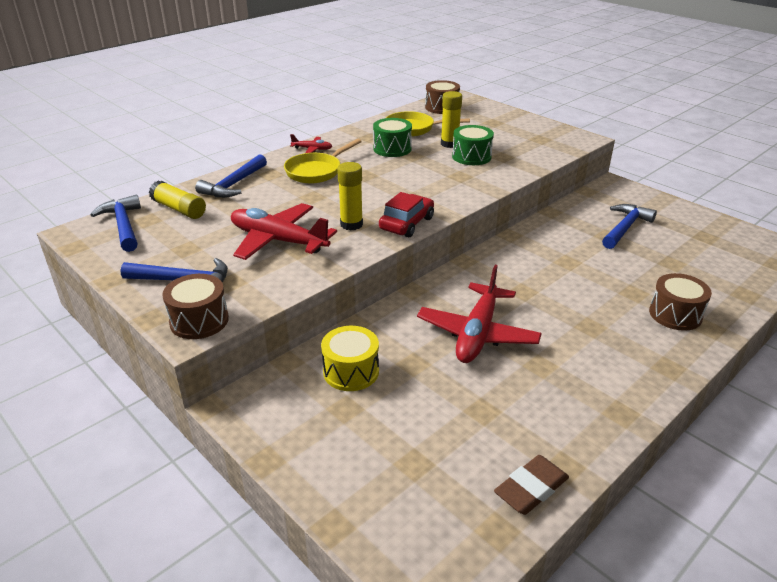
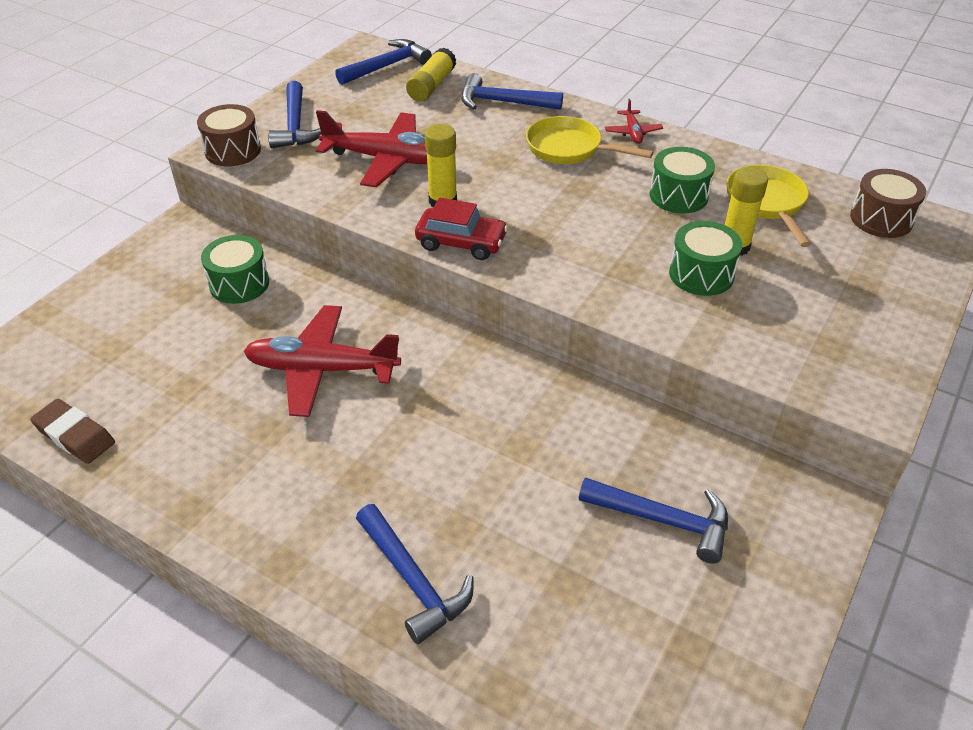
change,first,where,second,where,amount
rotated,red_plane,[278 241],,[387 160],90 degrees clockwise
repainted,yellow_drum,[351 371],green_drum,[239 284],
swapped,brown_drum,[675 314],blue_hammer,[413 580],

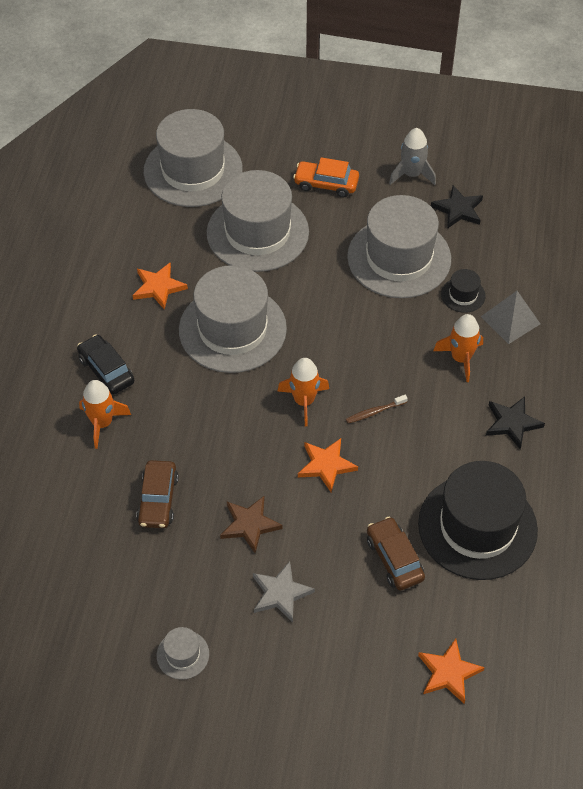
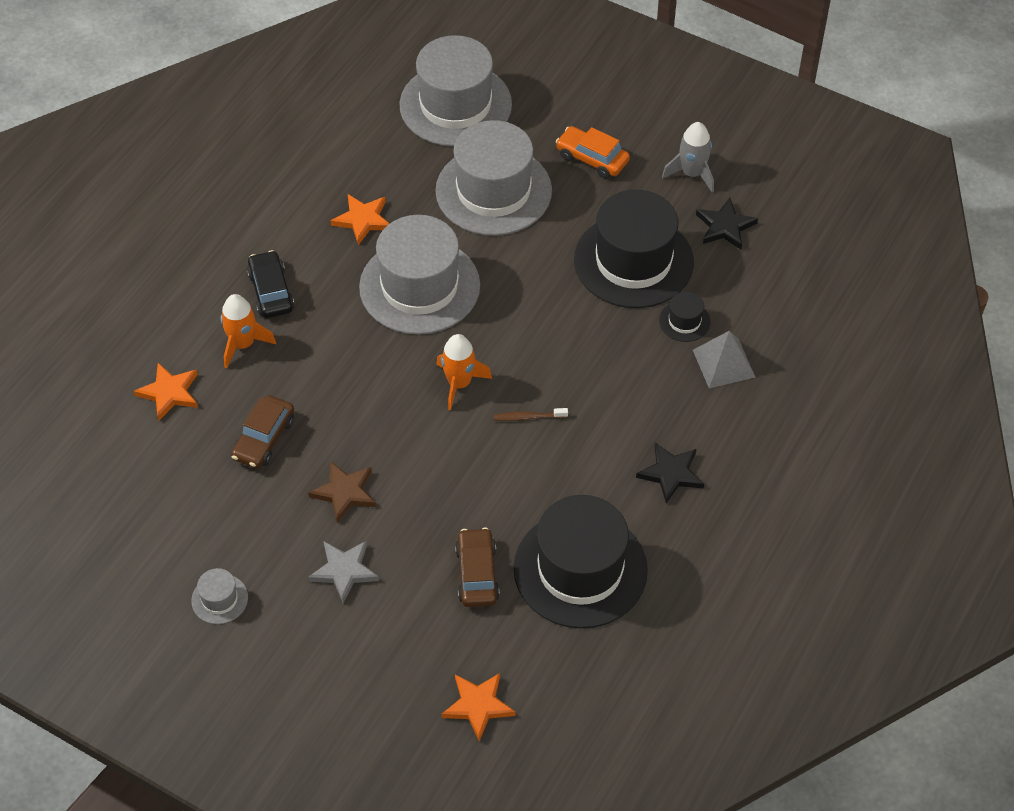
change,first,where,second,where,amount
shifted,orange_star,[326 465],,[169 393],
repainted,grey_hat,[399 258],black_hat,[633 261],
gone,orange_rocket,[461 358],,,

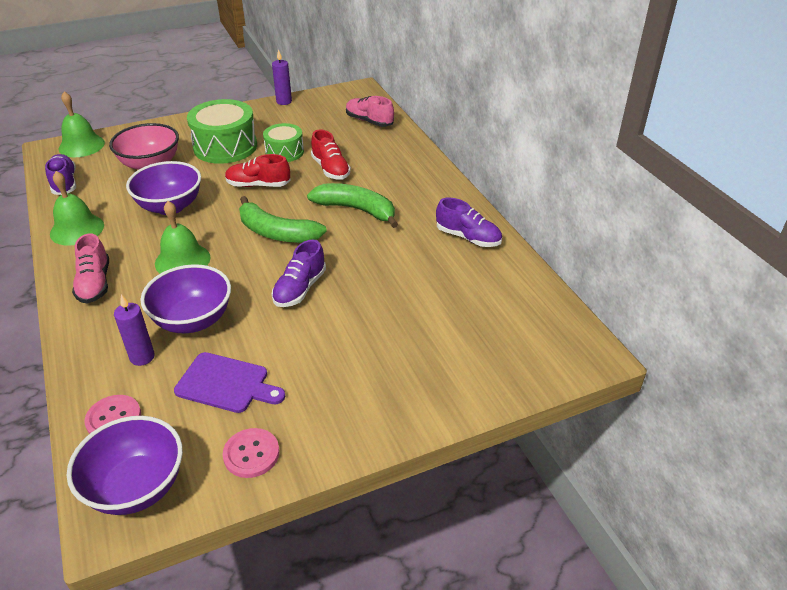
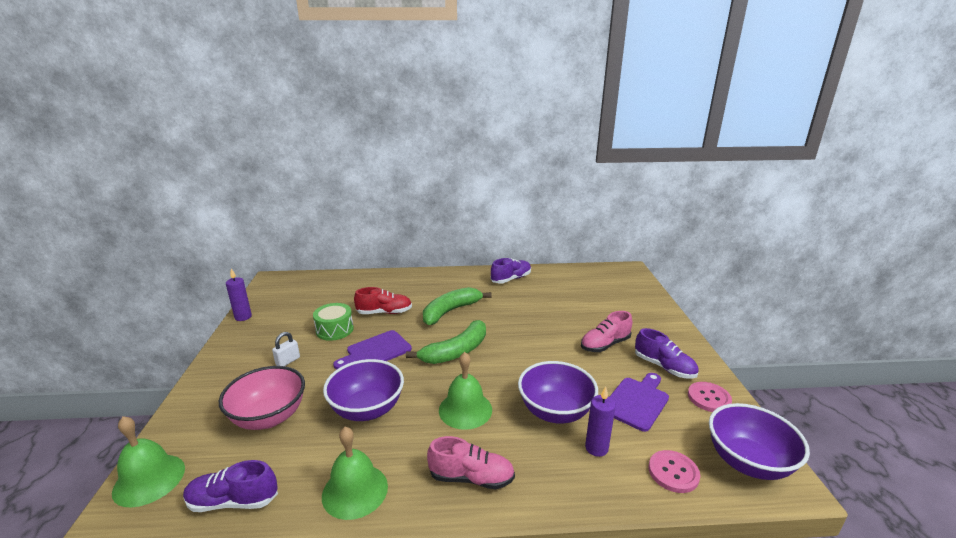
change,first,where,second,where,amount
swapped,green_drum,[225 146],white_padlock,[288 361],
swapped,red_shoe,[258 185],purple_cutting_board,[376 351],
shifted,purple_shoe,[300 289],,[664 367],
shifted,pink_shoe,[369 121],,[605 344],

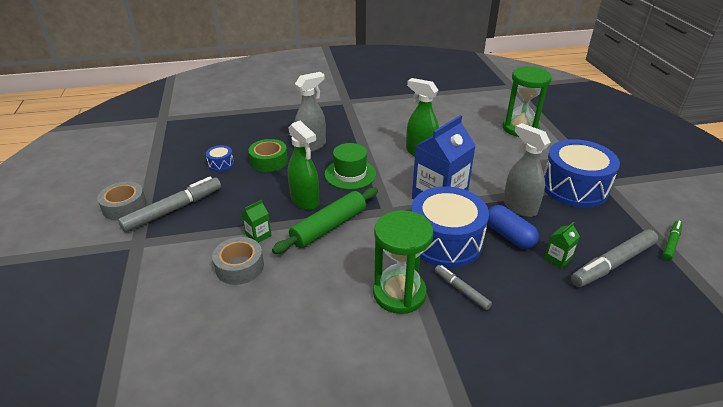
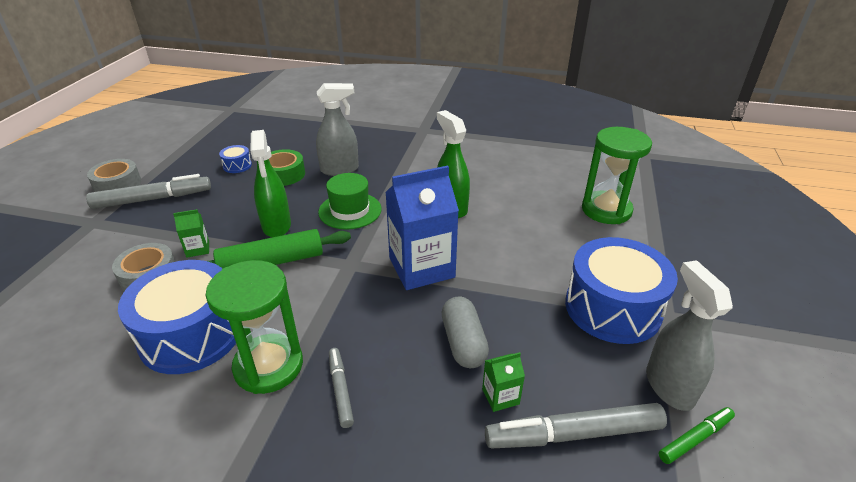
change,first,where,second,where,amount
shifted,blue_drum,[445 241],,[191 334],
repainted,blue_capsule,[509 236],grey_capsule,[463 343],
shifted,grey_spray_bottle,[519 207],,[669 386],

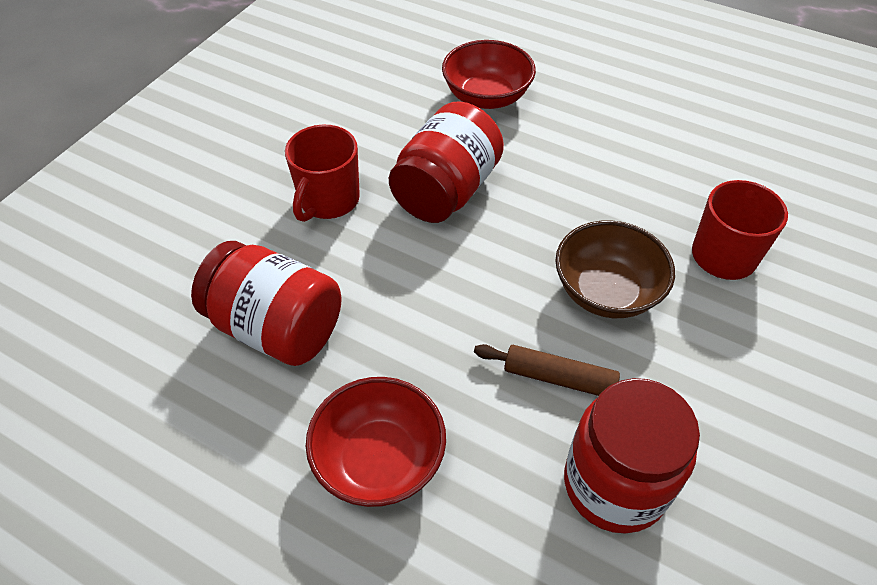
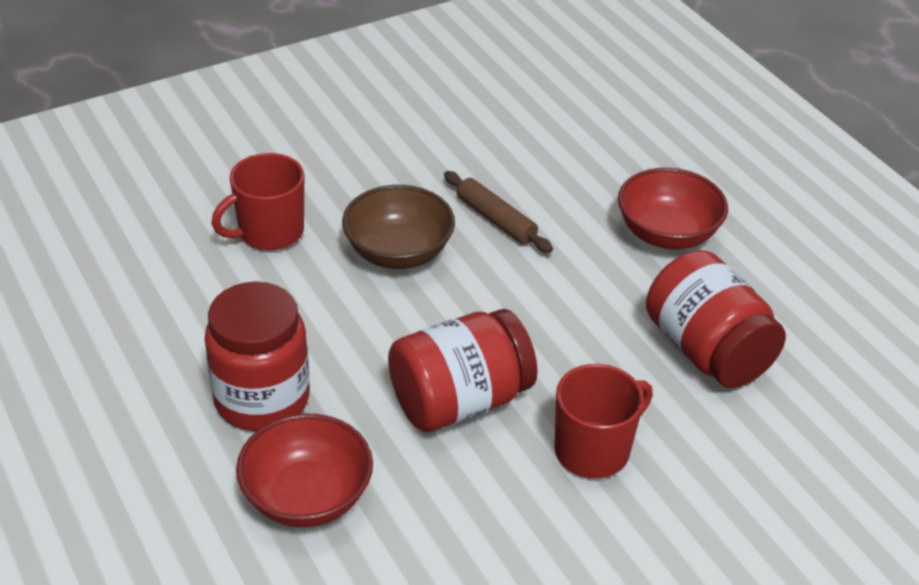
change,first,where,second,where,amount
shifted,red_jar,[614 484],,[262 399],

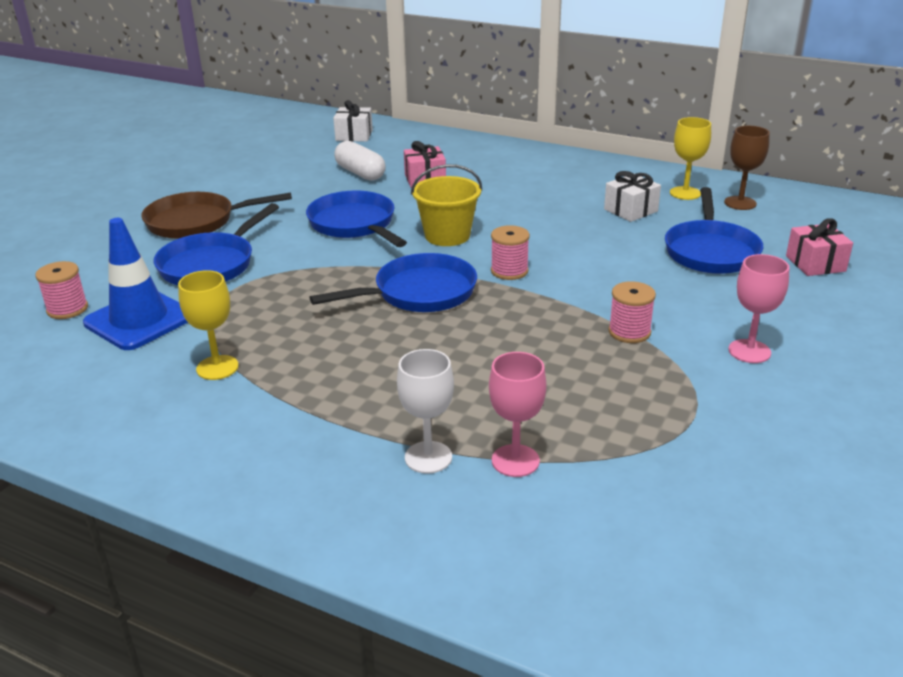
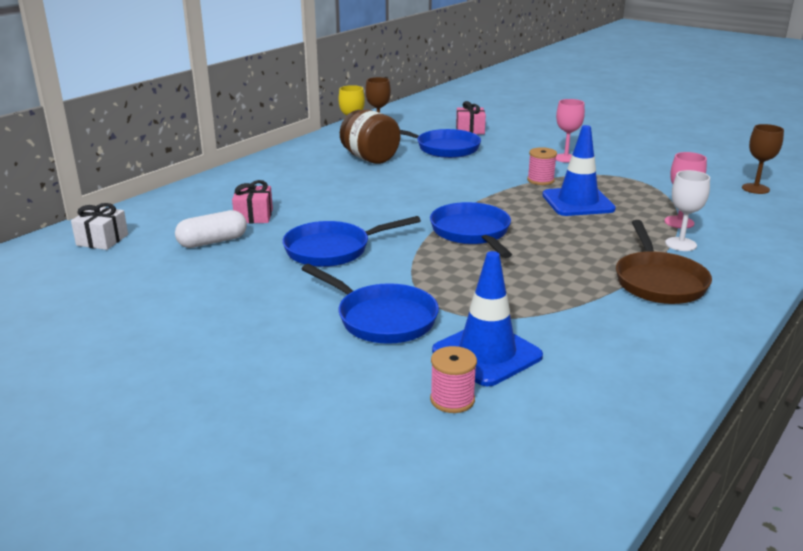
change,first,where,second,where,amount
shifted,brown_pan,[197 222],,[658 281],
gone,yellow_goblet,[217 367],,,
gone,yellow_bucket,[447 236],,,
gone,pink_spool,[509 271],,,
swapped,white_gift,[630 210],brown_jar,[370 158],
new,,,blue_traffic_cone,[578 202],
new,,,brown_goblet,[755 189],

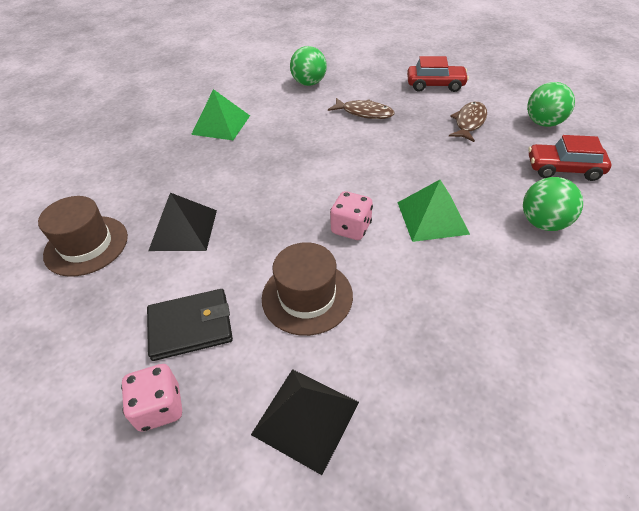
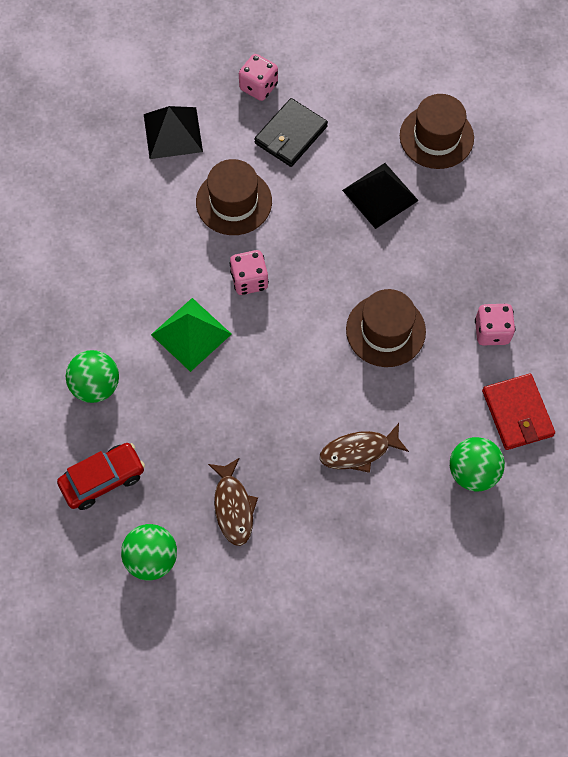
change,first,where,second,where,amount
swapped,green_pyramid,[221 125],pink_dice,[491 331],
gone,red_car,[435 85],,,
new,,,brown_hat,[385 330],
new,,,red_wallet,[517 413],

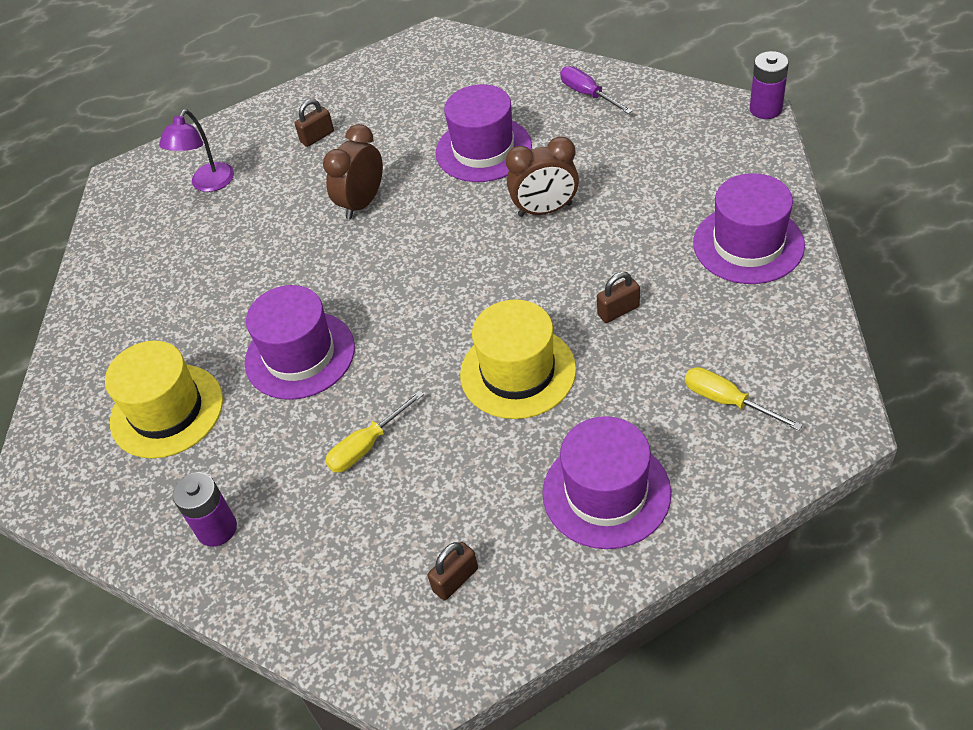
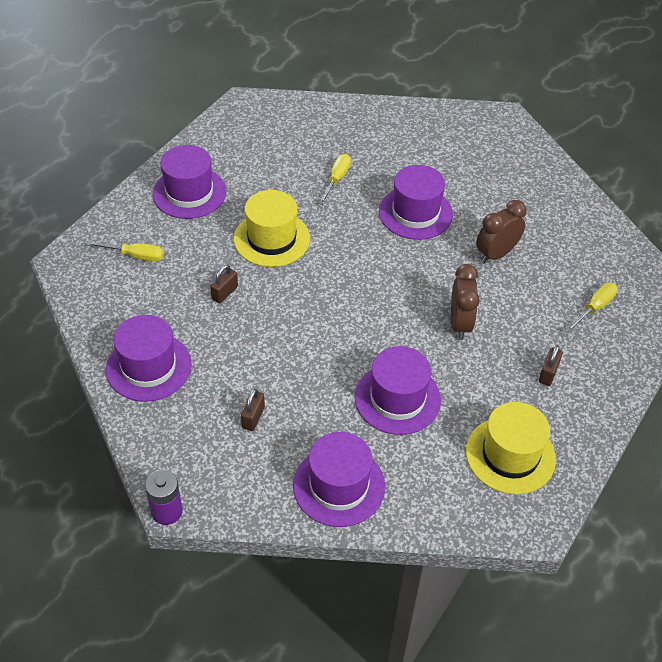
change,first,where,second,where,amount
shifted,yellow_hat,[167 411],,[510 455],
swapped,purple_lamp,[208 184],yellow_screwdriver,[594 308],
gone,purple_battery,[217 529],,,
shifted,brown_padlock,[455 580],,[253 417],
shifted,brown_clock,[545 210],,[496 254],
swapped,purple_screwdriver,[588 94],purple_hat,[339 486],

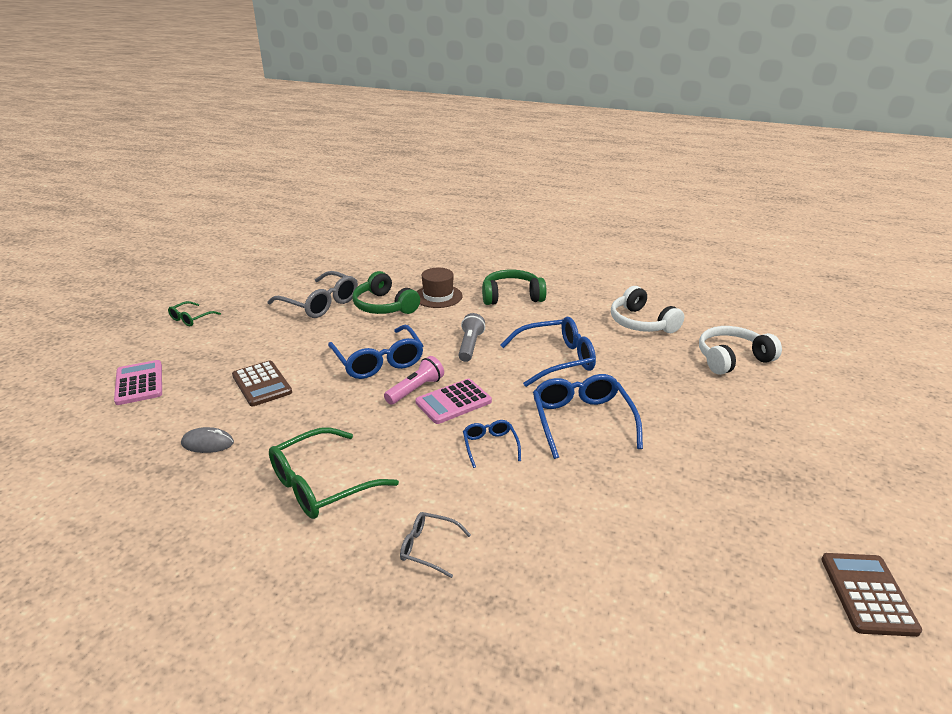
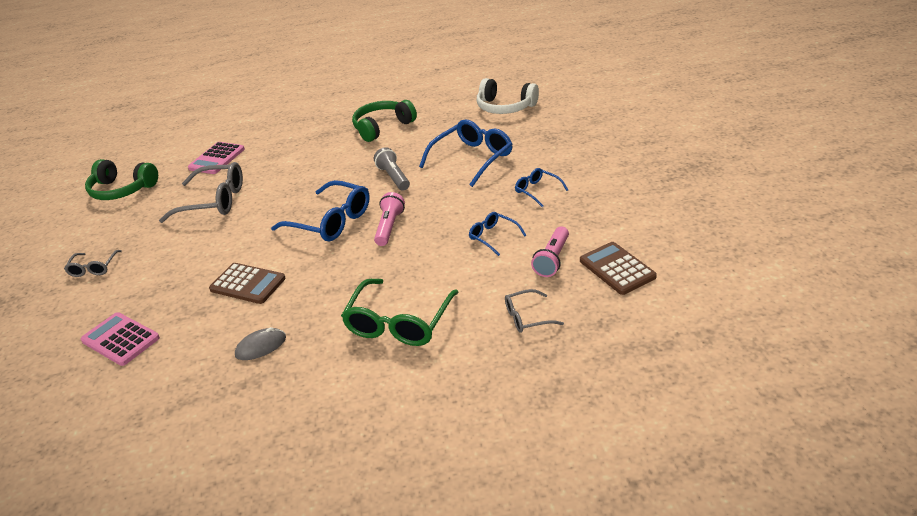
change,first,where,second,where,amount
repainted,green_glasses,[191 319],grey_glasses,[93 268],
shifted,green_headphones,[384 306],,[122 190],
shifted,pink_calculator,[453 402],,[217 159],
gone,brown_hat,[438 296],,,
scaled,blue_glasses,[581 420],,[537 191],x0.52
gone,white_headphones,[732 359],,,
shifted,brown_calculator,[868 594],,[617 269],
new,,,pink_flashlight,[552 259],

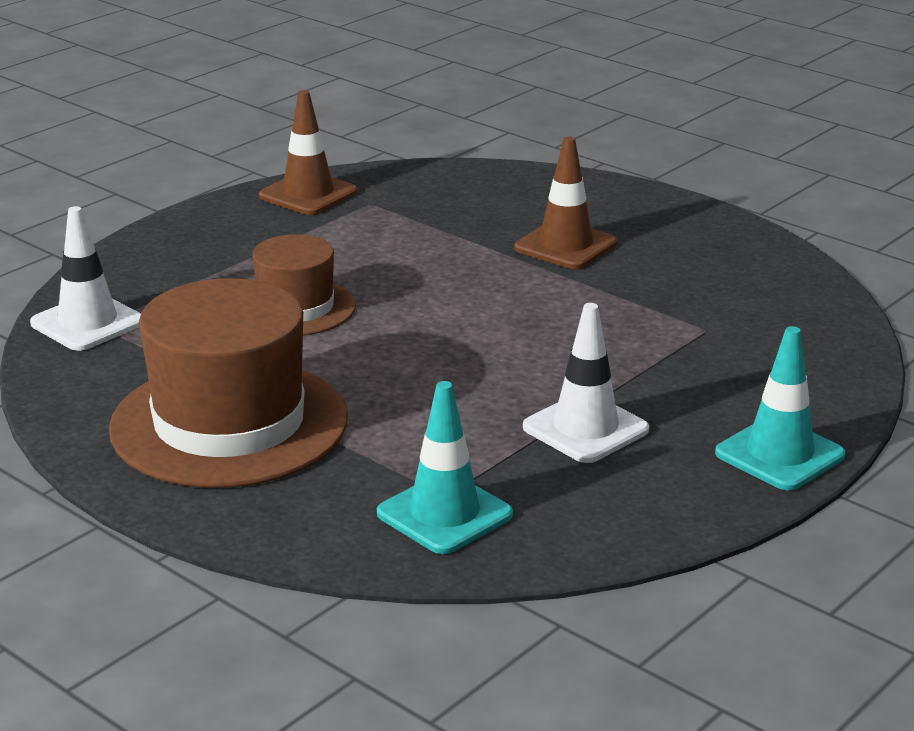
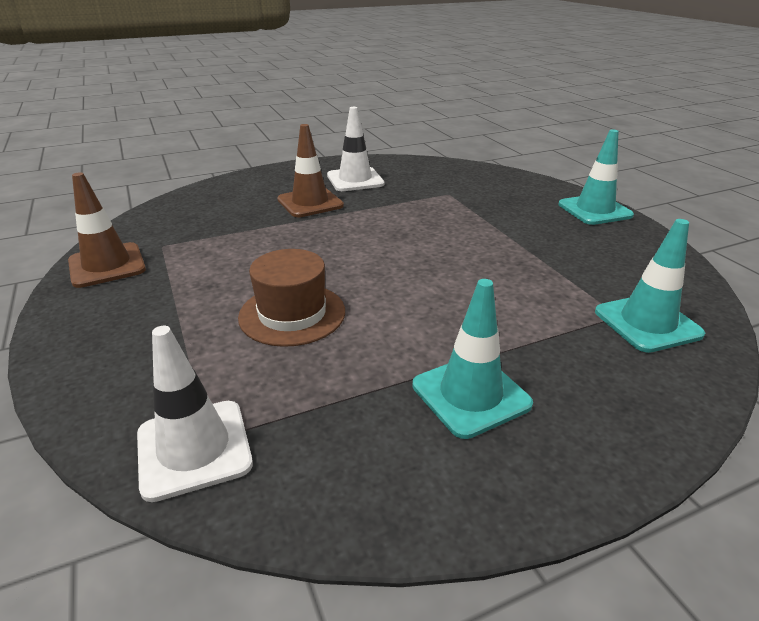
change,first,where,second,where,amount
swapped,brown_hat,[229 423],turquoise_traffic_cone,[470 395],
shifted,white_traffic_cone,[585 429],,[355 180],

